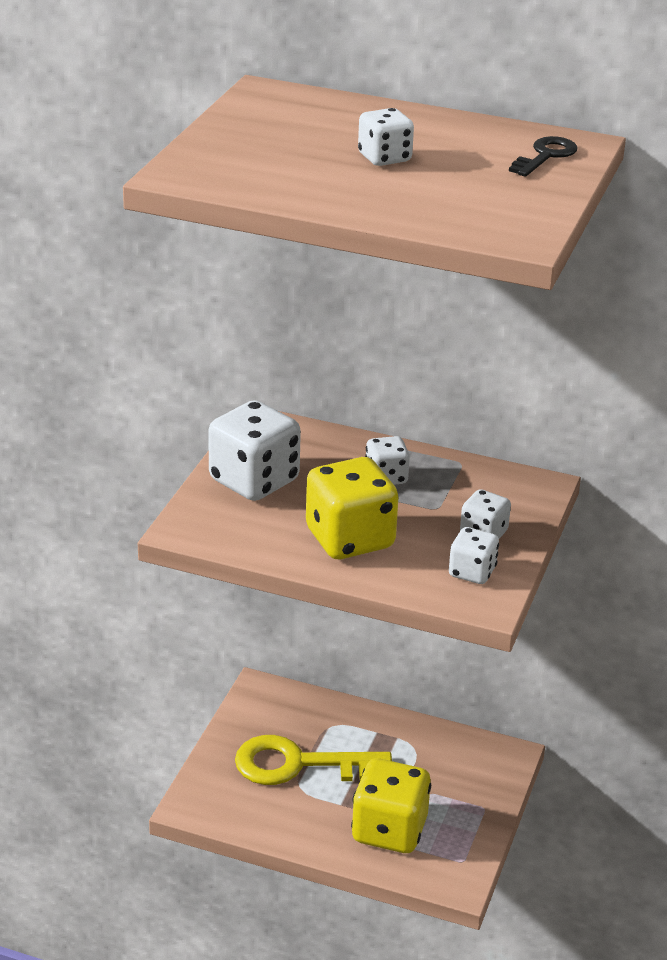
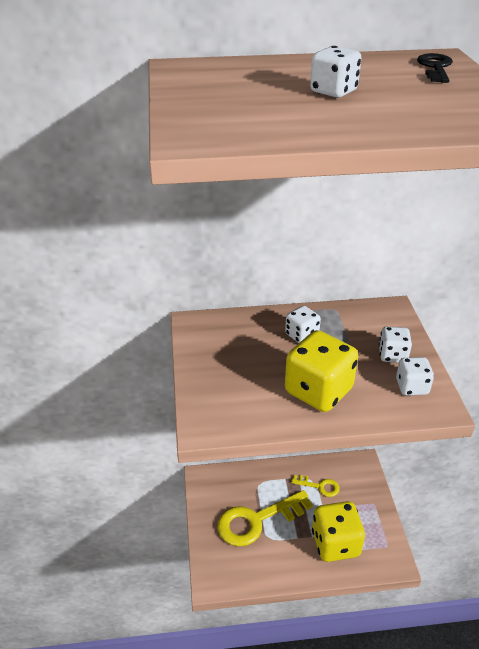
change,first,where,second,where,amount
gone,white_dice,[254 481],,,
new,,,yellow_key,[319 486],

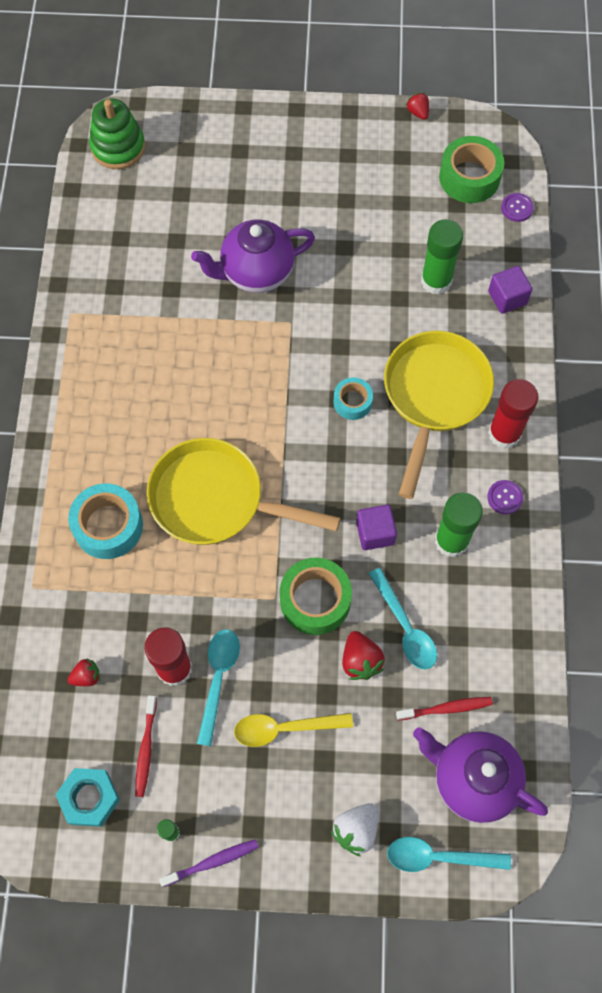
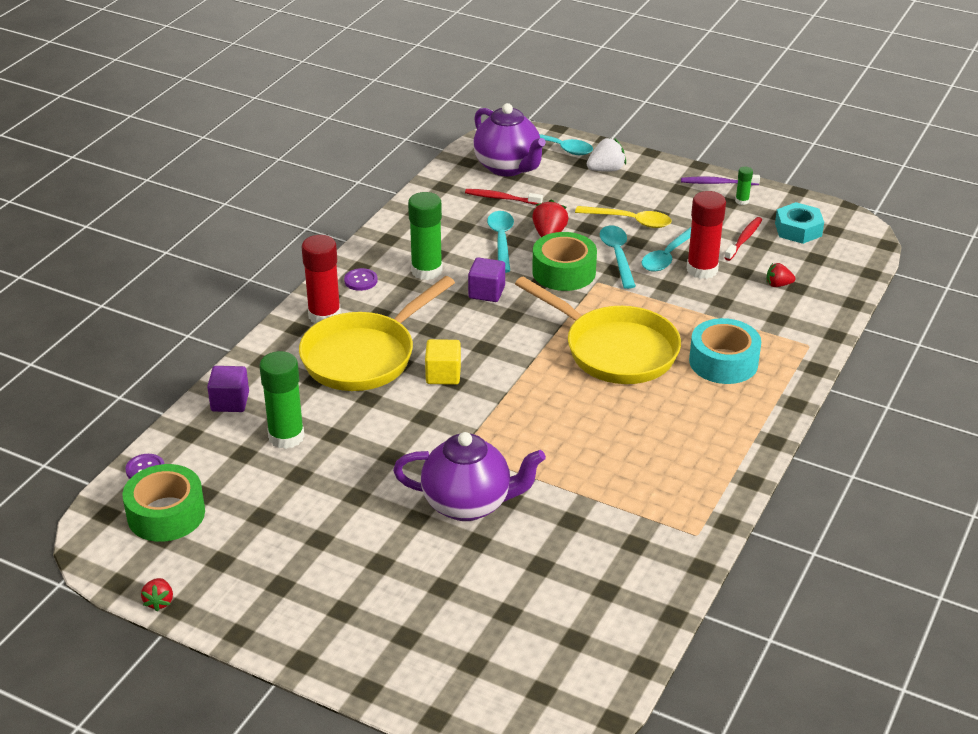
change,first,where,second,where,amount
gone,green_stacking_toy,[118 147],,,
swapped,turquoise_tape,[352 402],yellow_cube,[443 375],
new,,,turquoise_spoon,[617 255],

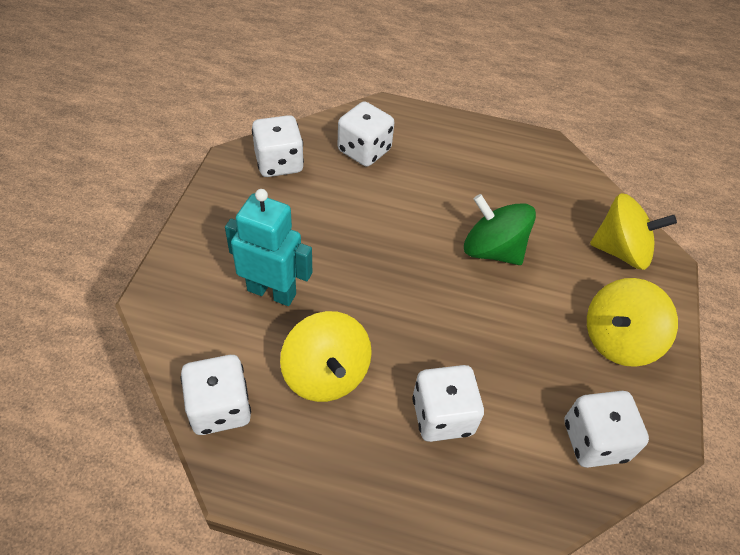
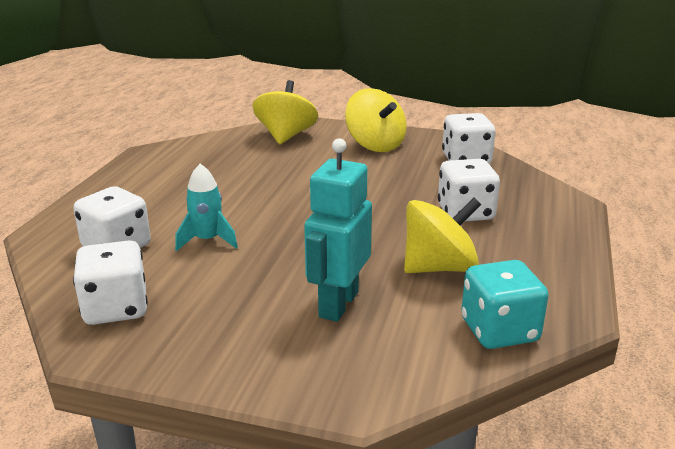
change,first,where,second,where,amount
repainted,white_dice,[220 408],turquoise_dice,[499 331],
gone,green_spinning_top,[492 250],,,
new,,,turquoise_rocket,[207 240],

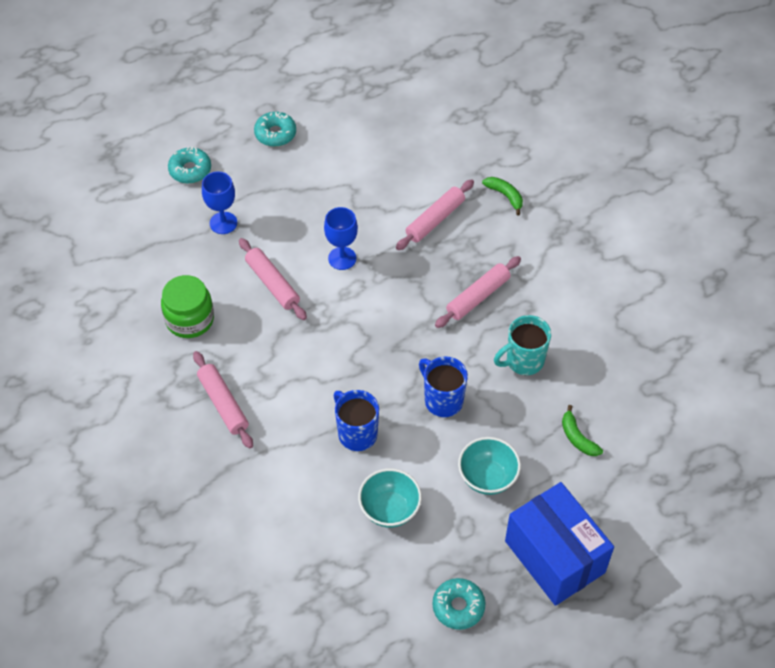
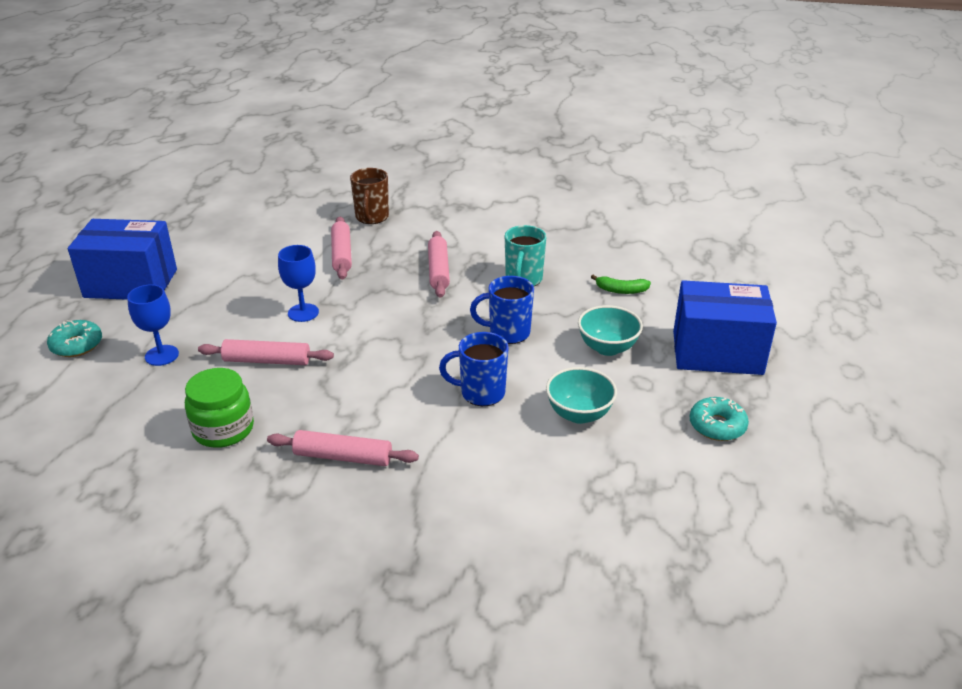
change,first,where,second,where,amount
swapped,turquoise_donut,[275 134],blue_box,[131 283],
swapped,green_banana,[505 196],brown_mug,[372 217],

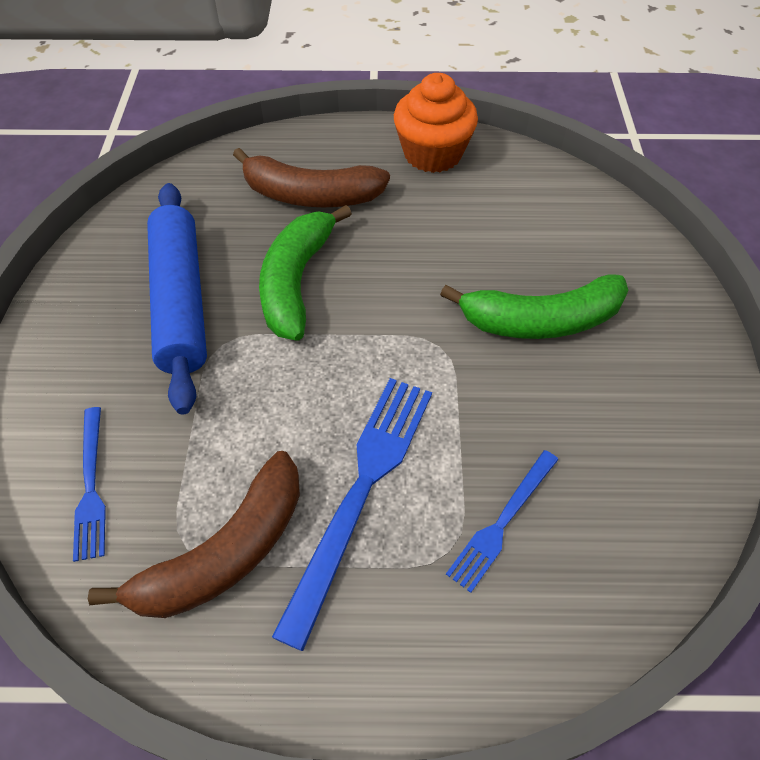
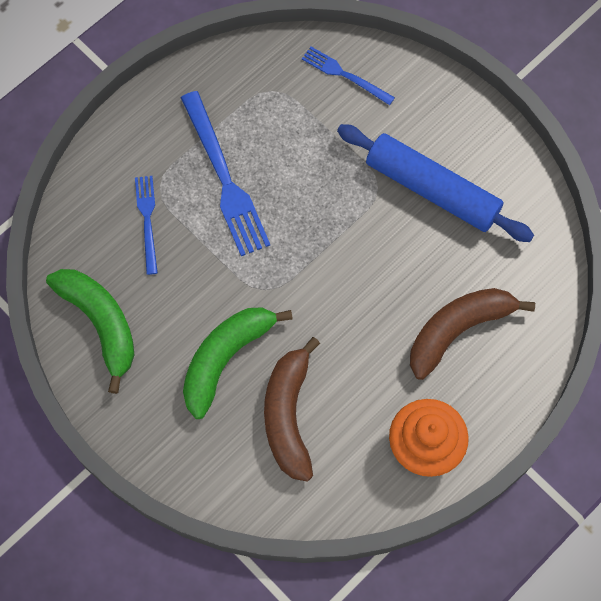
change,first,where,second,where,amount
shifted,brown_banana,[225 553],,[288 415],
shifted,green_banana,[296 281],,[101 324],

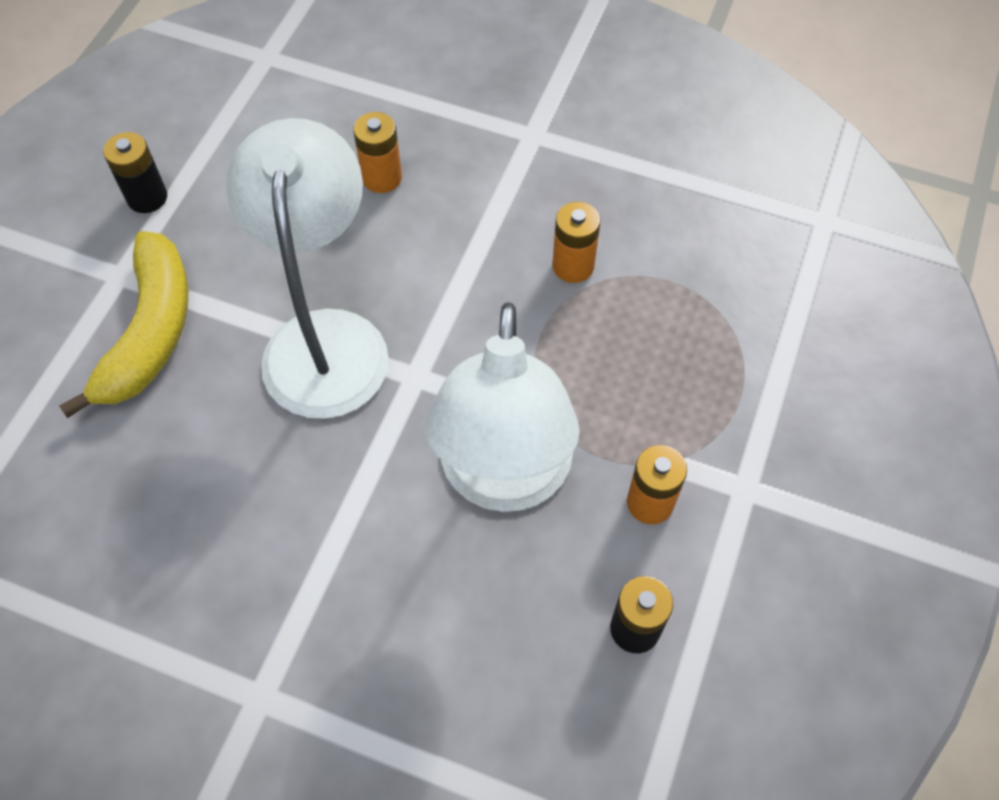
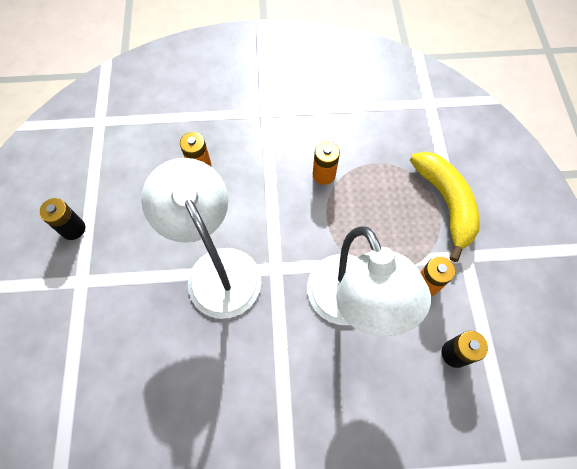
change,first,where,second,where,amount
shifted,yellow_banana,[150 332],,[446 203],

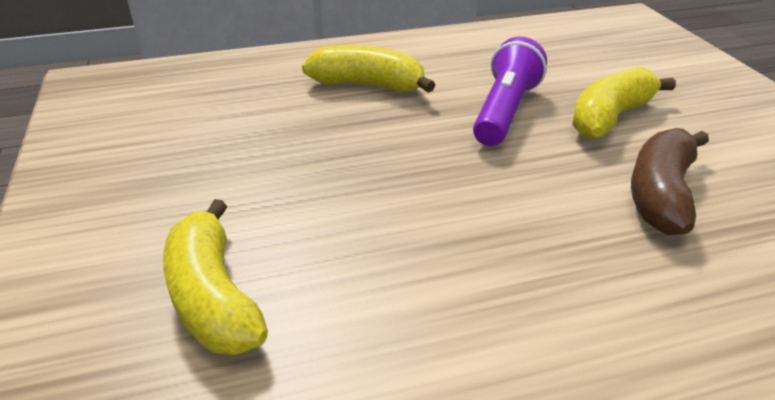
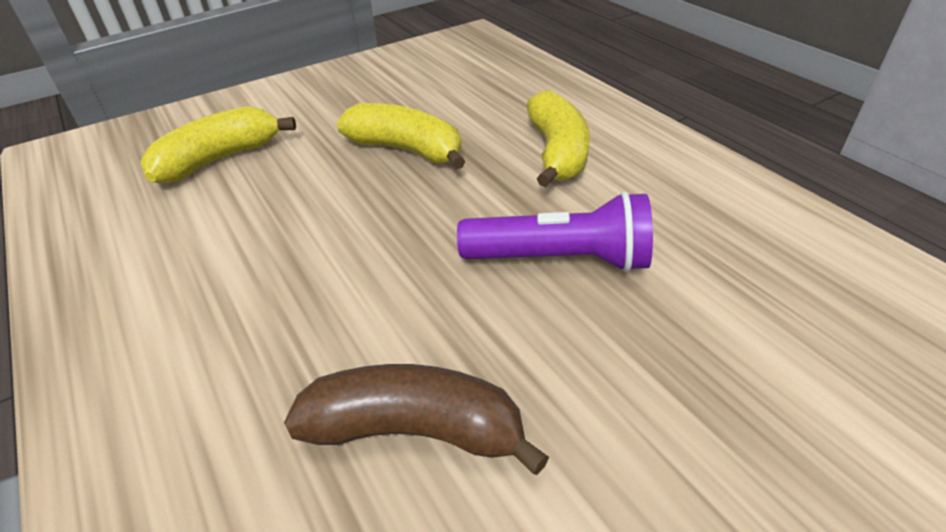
change,first,where,second,where,amount
shifted,yellow_banana,[610 117],,[406 150],

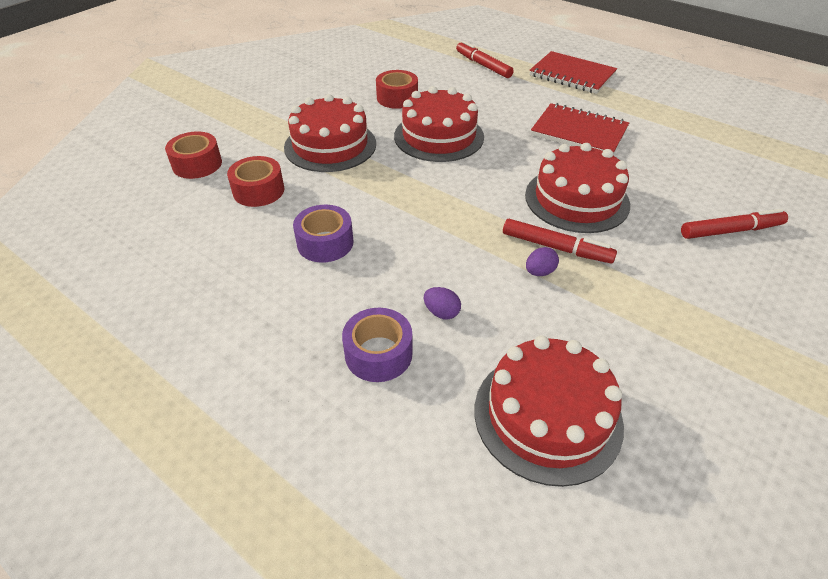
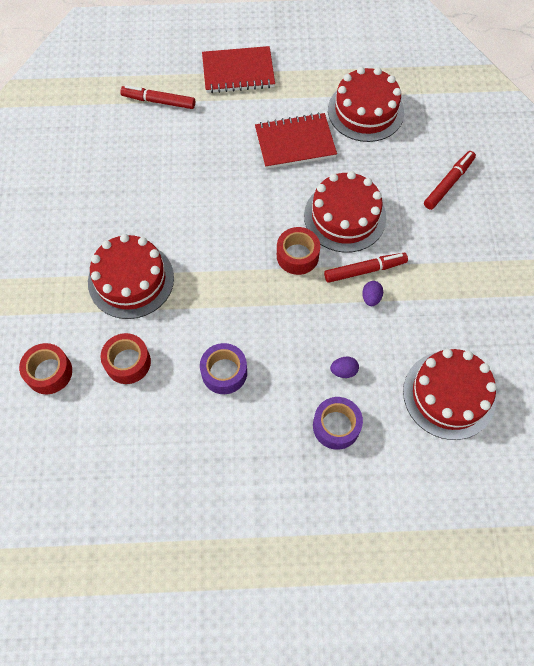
change,first,where,second,where,amount
shifted,red_tape,[397 98],,[297 256],
shifted,red_cake,[439 136],,[365 111],

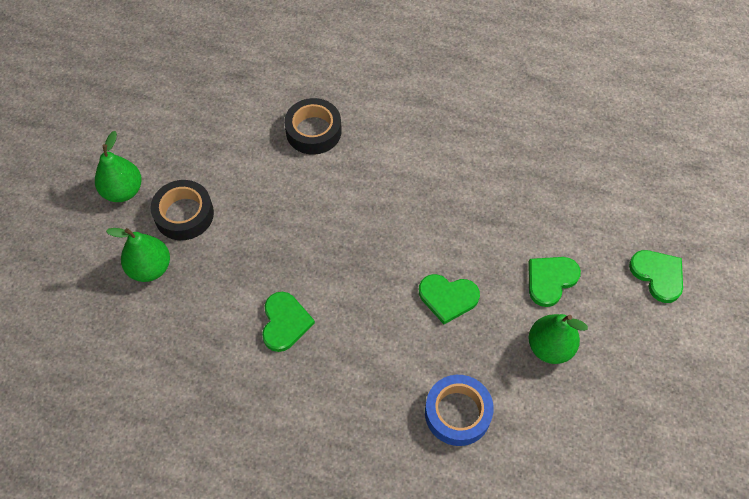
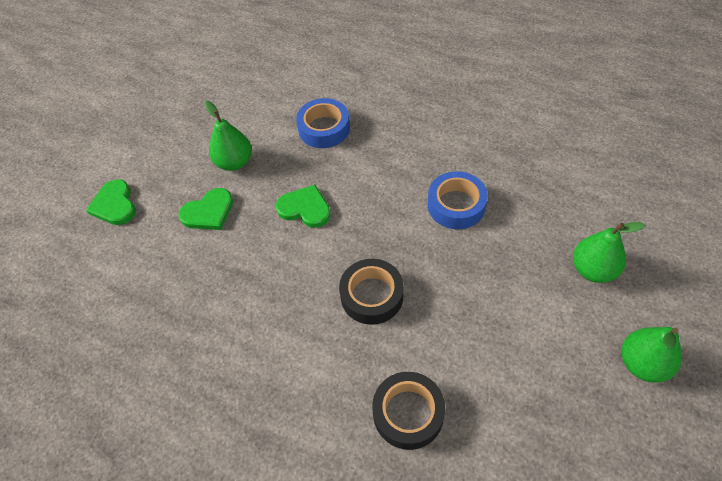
change,first,where,second,where,amount
shifted,black_tape,[184 214],,[372 295],
swapped,green_heart,[285 322],blue_tape,[456 205],

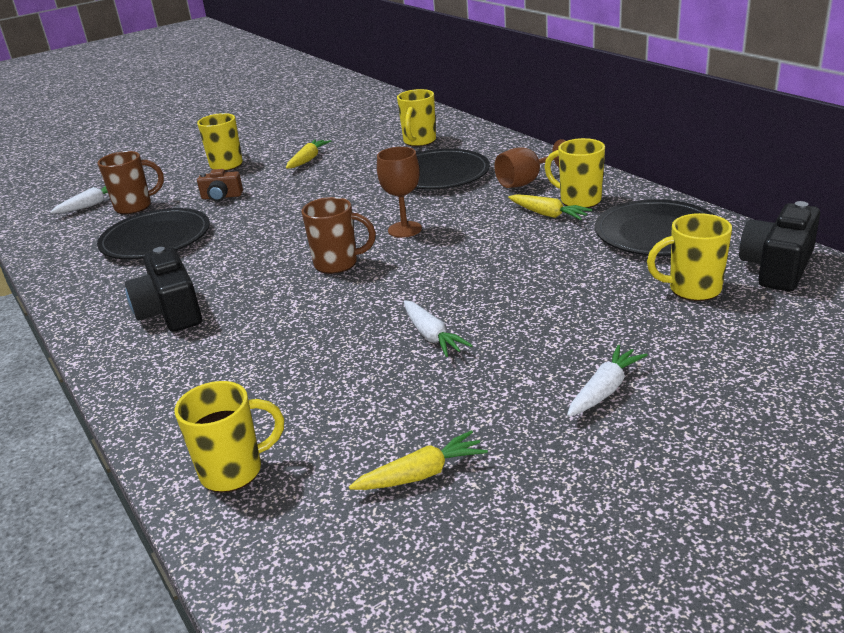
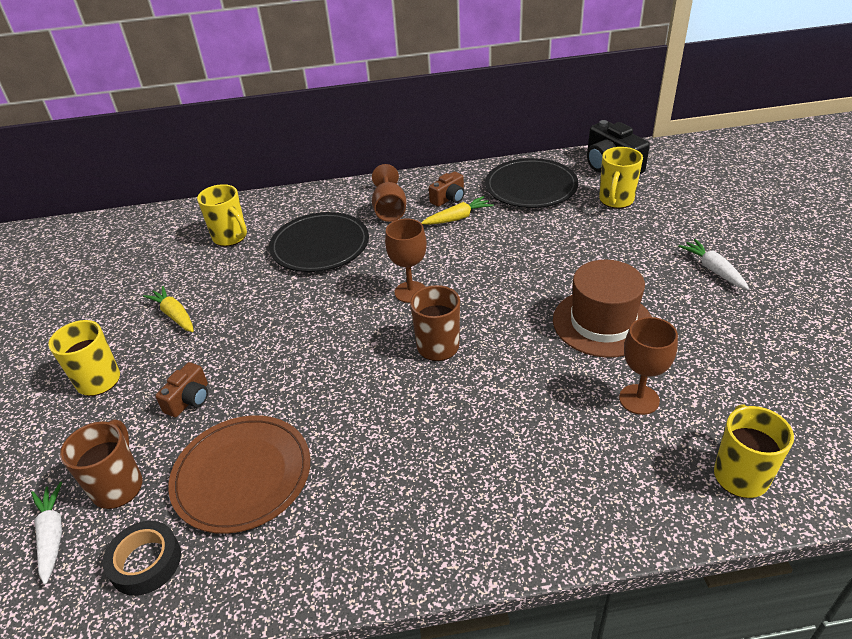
change,first,where,second,where,amount
repainted,black_plate,[156 238],brown_plate,[242 475],
gone,black_camera,[170 311],,,
gone,yellow_carrot,[422 474],,,
swapped,white_carrot,[432 336],brown_hat,[602 323],
swapped,yellow_mug,[579 200],brown_camera,[449 198],
new,,,black_tape,[146 562],
new,,,brown_goblet,[639 399],

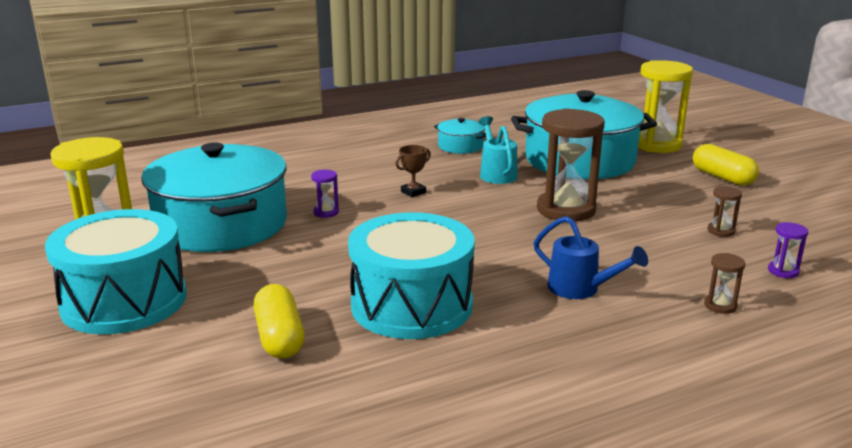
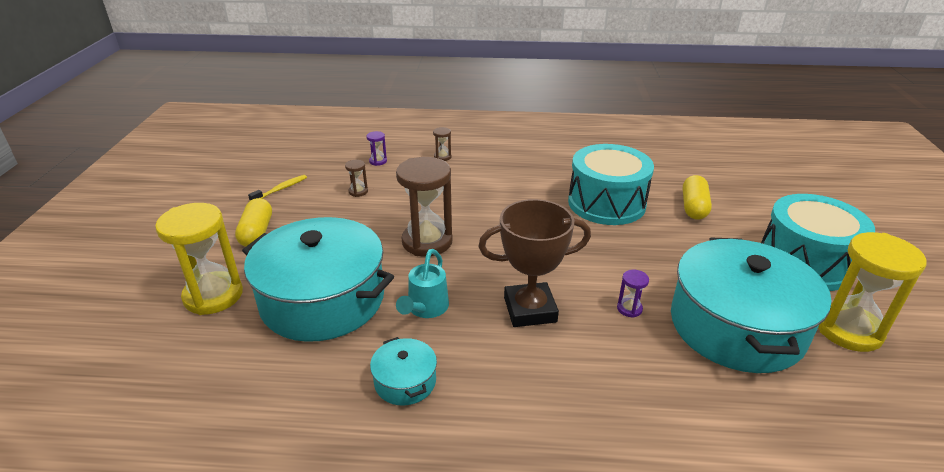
change,first,where,second,where,amount
scaled,brown_trophy,[413 192],,[530 310],x2.32
gone,blue_watering_can,[580 289],,,
new,,,yellow_toothbrush,[281 189],

